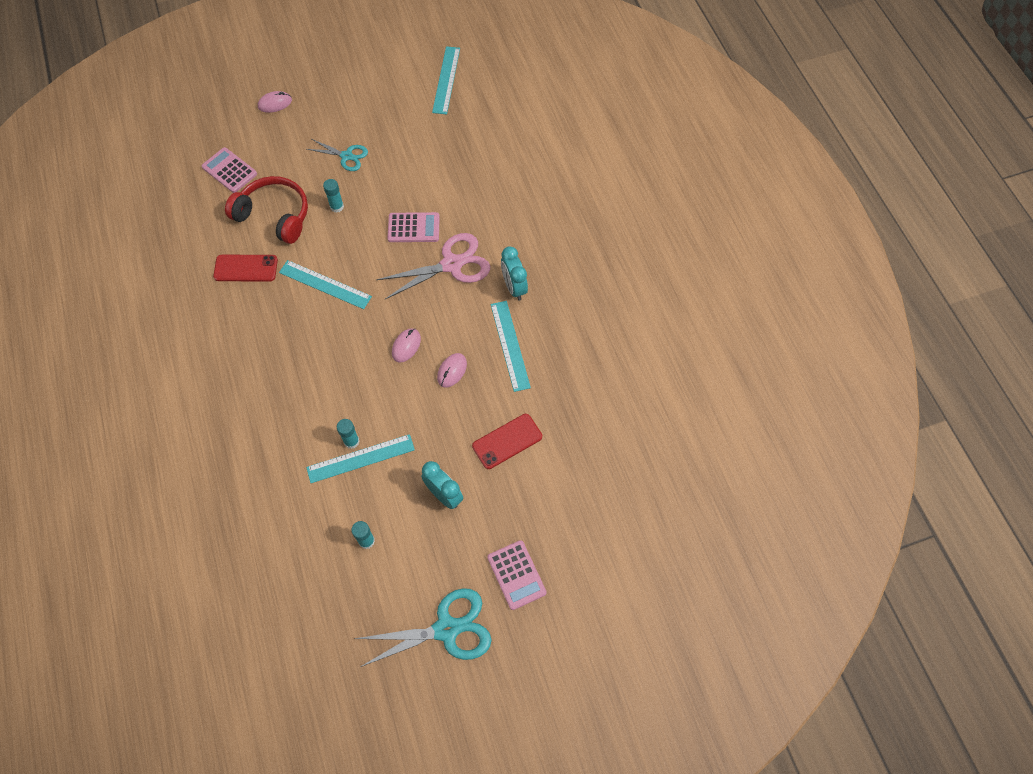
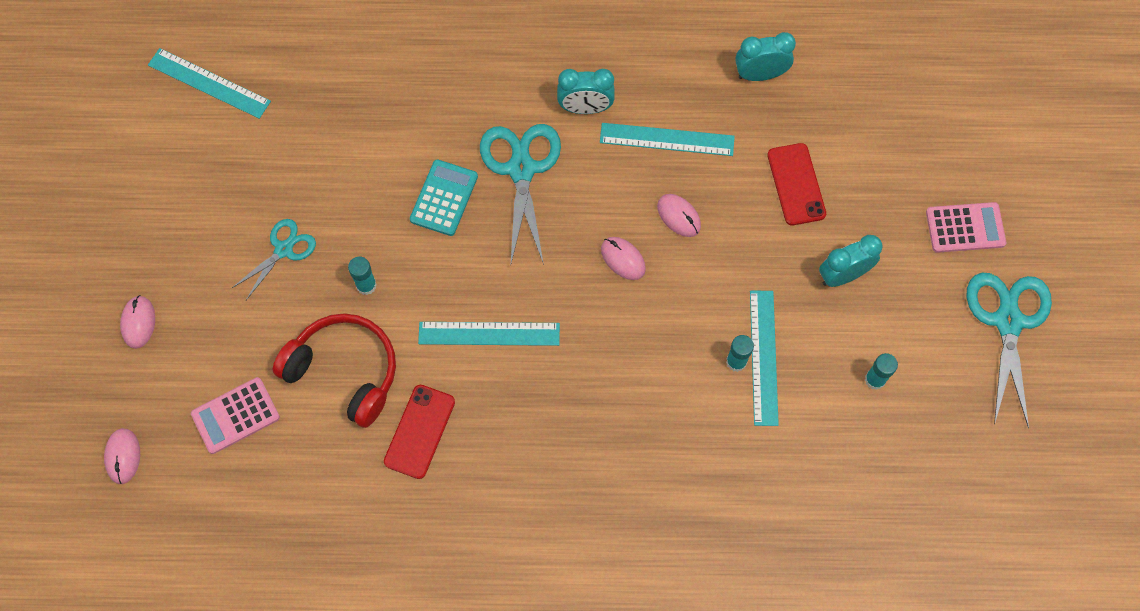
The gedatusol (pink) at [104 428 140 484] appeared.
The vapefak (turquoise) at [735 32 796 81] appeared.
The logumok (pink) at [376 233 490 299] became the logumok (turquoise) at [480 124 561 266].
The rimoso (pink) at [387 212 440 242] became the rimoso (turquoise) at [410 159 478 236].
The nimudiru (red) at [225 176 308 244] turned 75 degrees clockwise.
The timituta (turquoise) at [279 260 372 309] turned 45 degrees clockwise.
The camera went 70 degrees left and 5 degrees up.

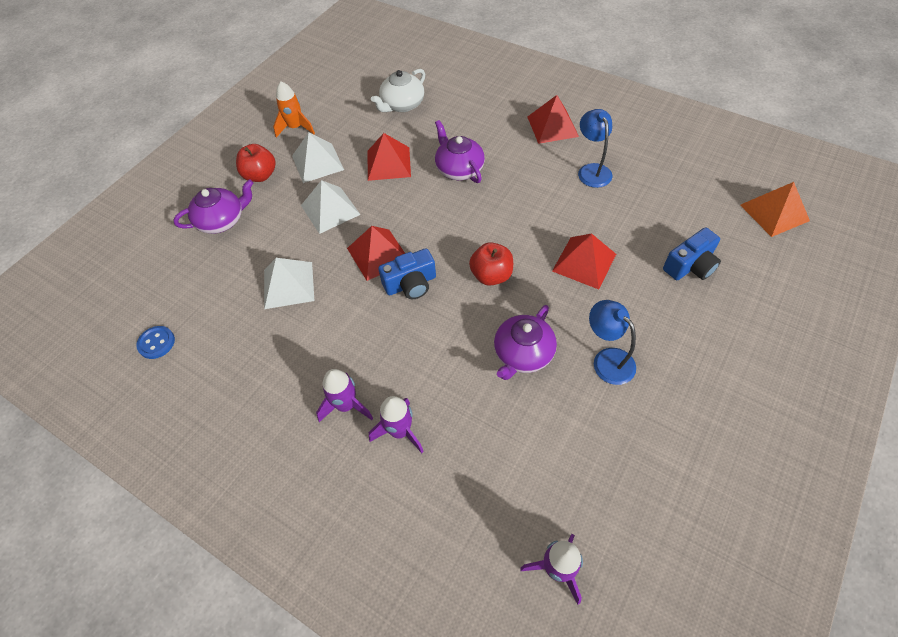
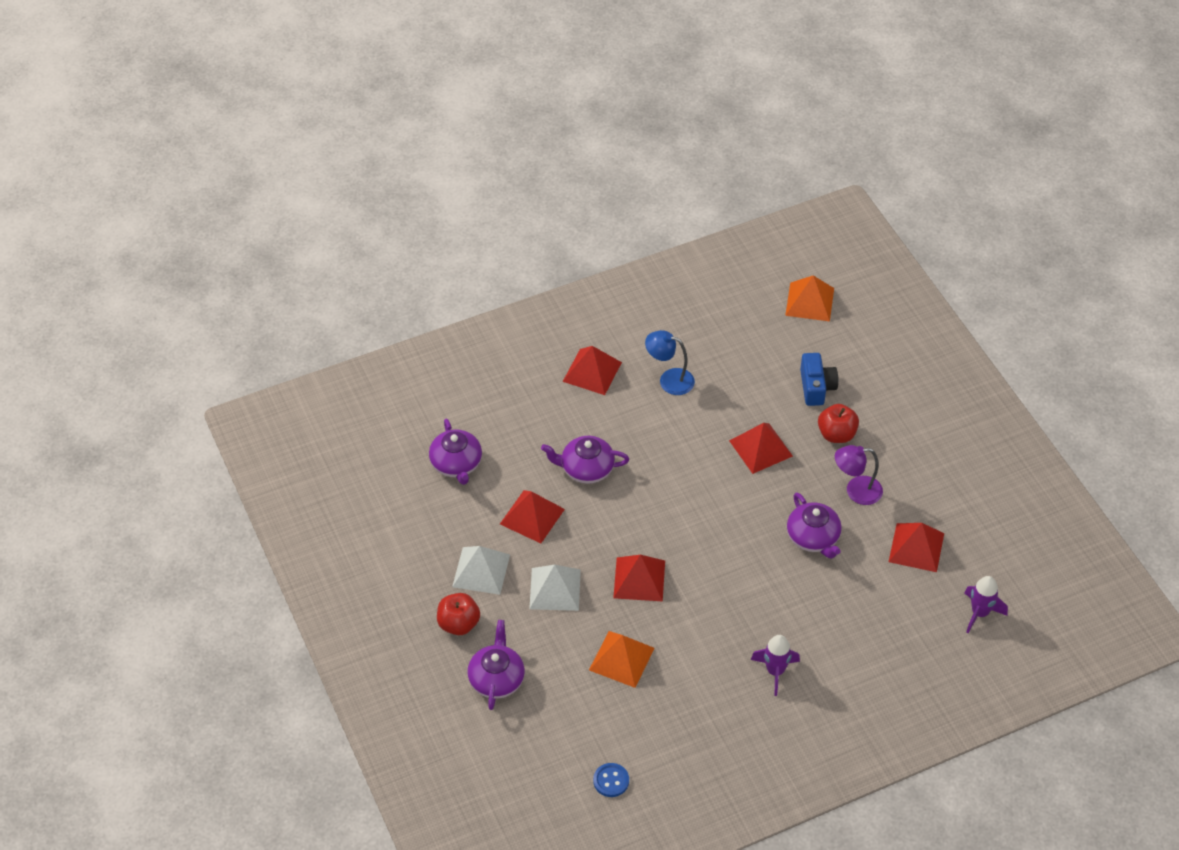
The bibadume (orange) at [273 81 315 137] disappeared.
The bibadume (purple) at [369 396 424 453] disappeared.
The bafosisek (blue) at [378 248 436 299] disappeared.
The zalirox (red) at [889 523 944 572] appeared.
The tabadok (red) moved from [469 242 513 286] to [818 404 859 443].
The zalirox (white) at [264 258 314 309] became the zalirox (orange) at [589 631 655 688].
The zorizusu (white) at [371 69 425 112] became the zorizusu (purple) at [429 418 482 485].
The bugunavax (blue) at [589 300 636 385] became the bugunavax (purple) at [835 445 883 505].
The camera went 60 degrees left and 5 degrees down.

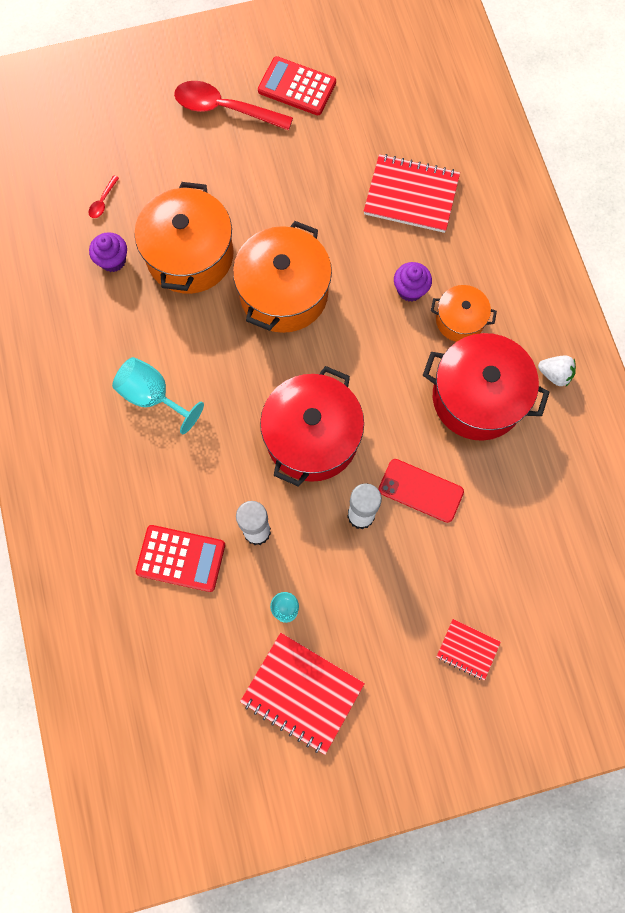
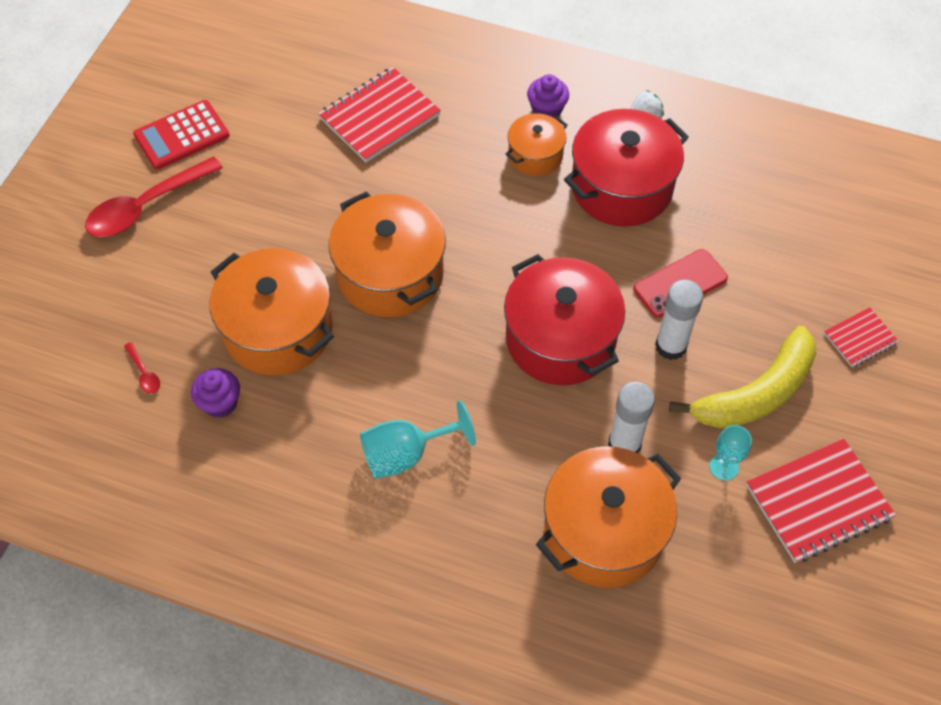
The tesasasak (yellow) at [669 326 817 428] appeared.
The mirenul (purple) moved from [394 262 432 302] to [527 74 569 118].
The rimoso (red) at [136 525 225 592] was replaced by the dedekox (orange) at [536 446 681 588].
The camera went 55 degrees left and 15 degrees down.

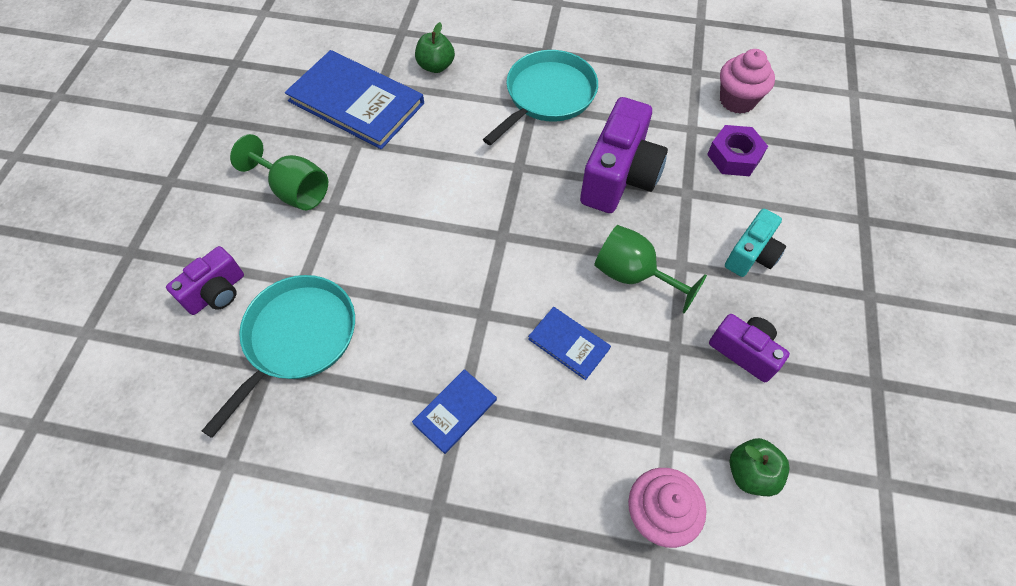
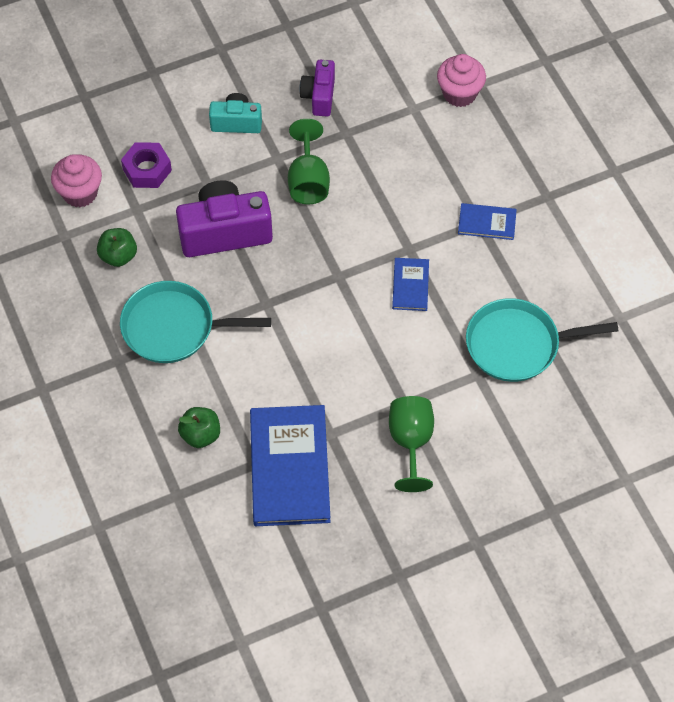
The bafosisek (purple) at [166 246 244 315] disappeared.
The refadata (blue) moved from [528 307 611 380] to [392 258 429 311].
The tabadok (green) moved from [729 438 789 496] to [97 228 137 267].
The camera went 125 degrees left and 0 degrees up.

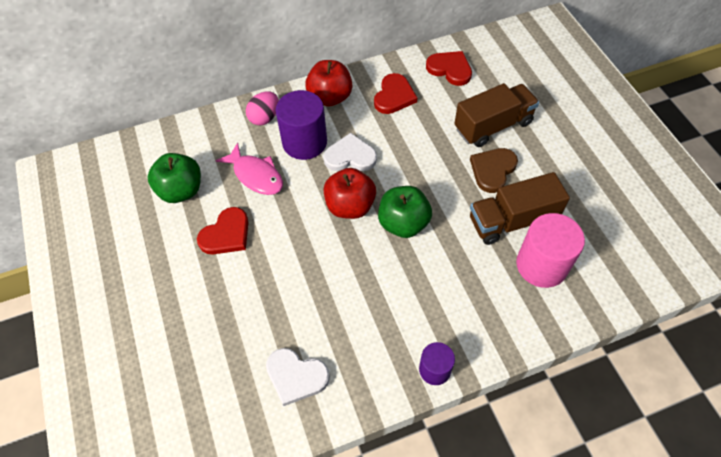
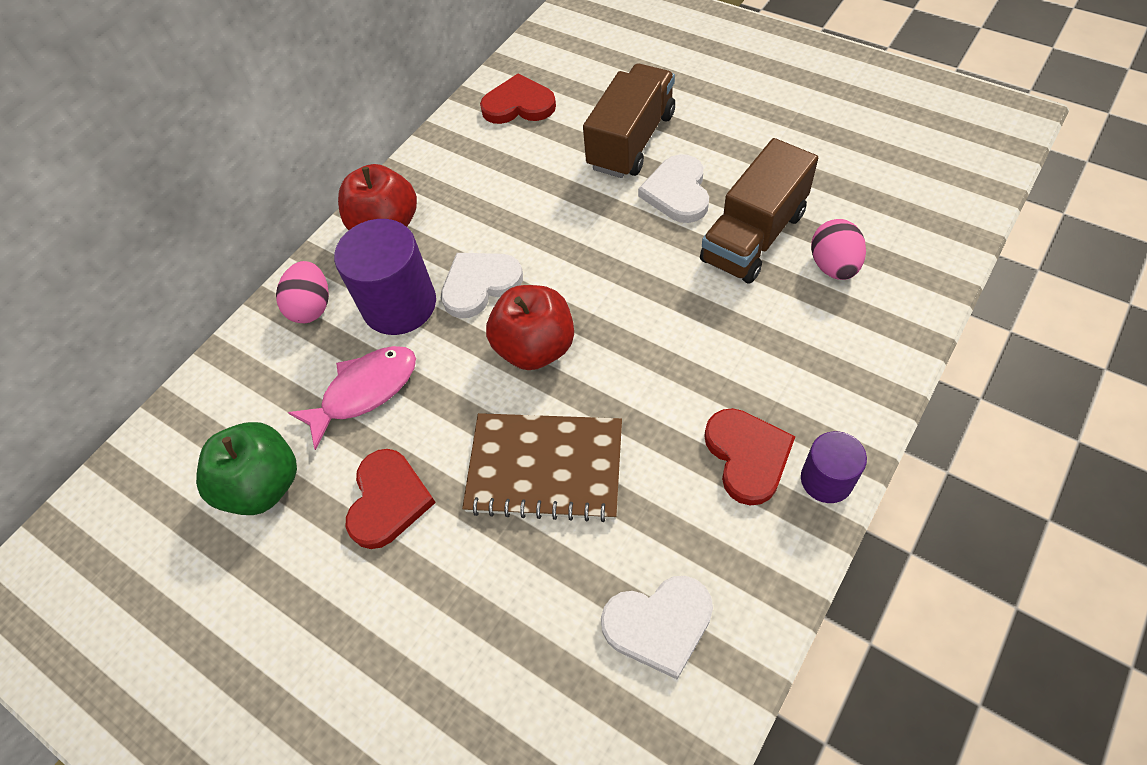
The tabadok (green) at [378 186 432 238] disappeared.
The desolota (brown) at [462 413 622 522] appeared.
The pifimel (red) moved from [374 73 418 114] to [704 408 796 506].
The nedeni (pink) at [516 213 585 288] was replaced by the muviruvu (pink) at [811 219 866 280].
The pifimel (brown) at [470 148 518 193] became the pifimel (white) at [638 154 709 223].
The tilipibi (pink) at [216 143 283 195] turned 45 degrees counterclockwise.
The camera went 30 degrees left and 0 degrees up.

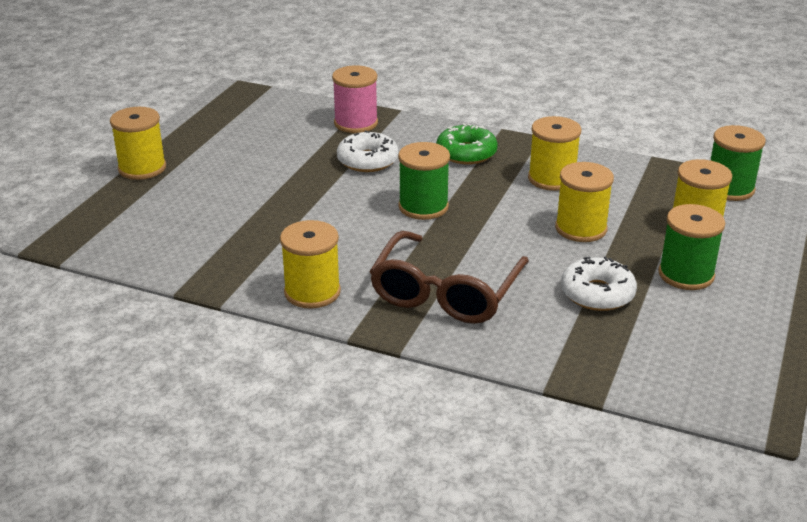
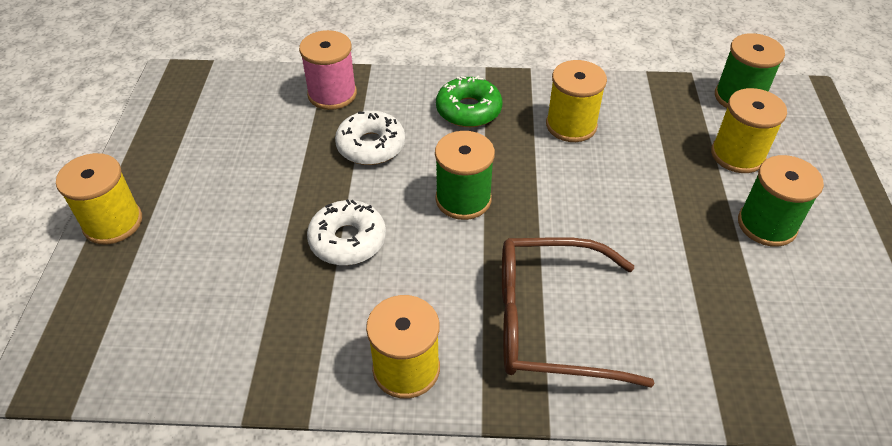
The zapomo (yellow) at [555 162 614 242] disappeared.
The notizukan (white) moved from [561 257 637 311] to [307 199 386 265].
The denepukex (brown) at [369 231 529 324] turned 90 degrees clockwise.
The camera went 20 degrees left and 15 degrees up.

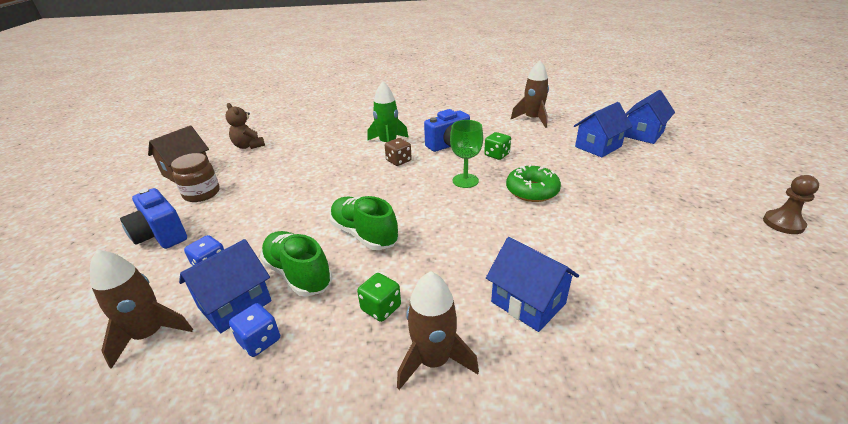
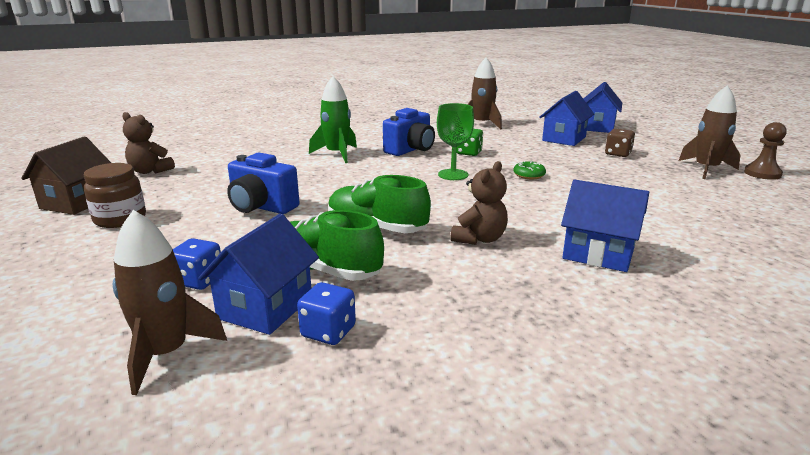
The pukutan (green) at [357 273 401 322] disappeared.
The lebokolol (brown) at [450 161 508 245] appeared.
The bafosisek (blue) moved from [120 188 187 249] to [227 153 300 214].
The pukutan (brown) moved from [385 138 412 166] to [605 128 635 157].
The bibadume (brown) moved from [397 271 479 390] to [679 85 741 179].
The notizukan (green) at [506 164 561 202] changed to 0.55 times the size.
The camera went 20 degrees left and 10 degrees down.

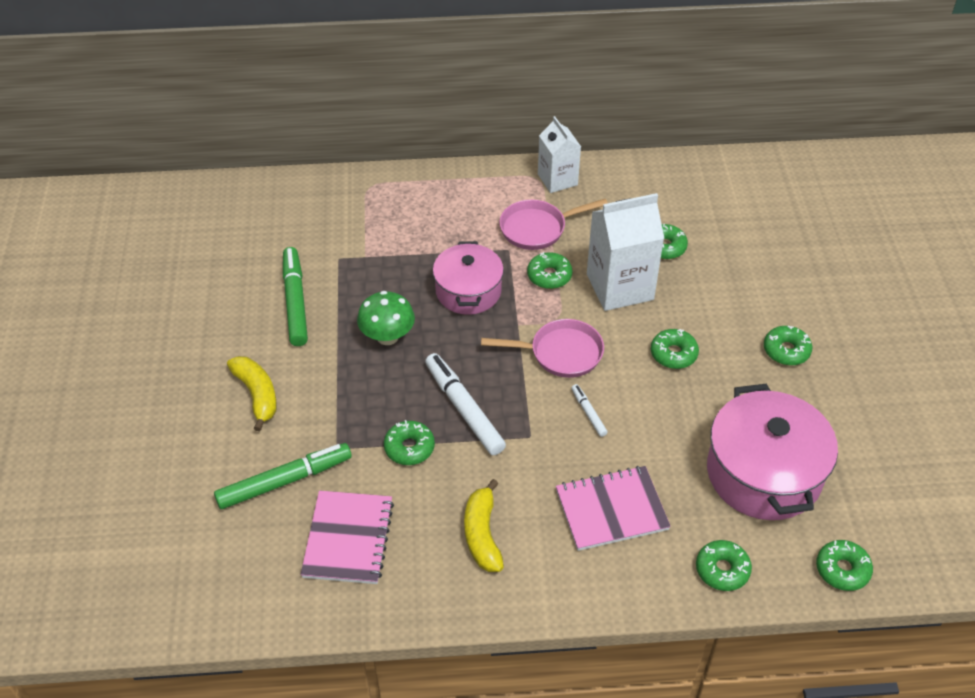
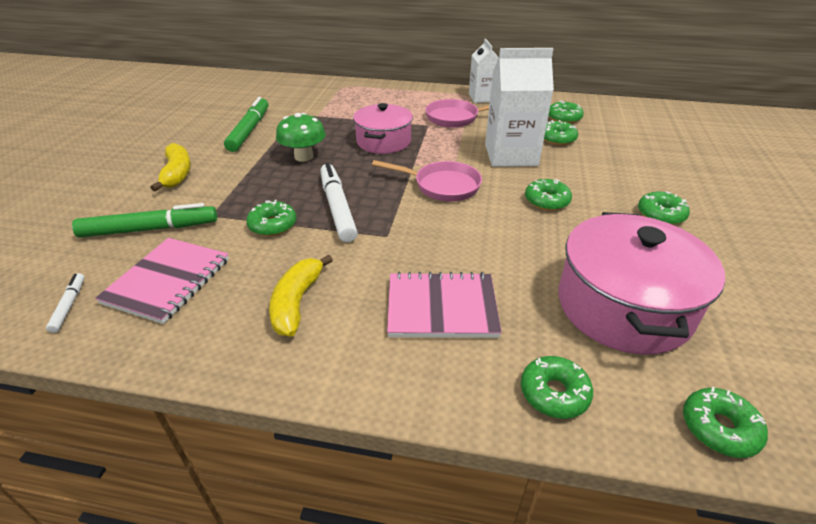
The notizukan (green) moved from [527 252 572 289] to [549 101 584 124].
The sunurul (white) moved from [572 384 608 437] to [46 273 85 333].
The camera went 15 degrees right and 10 degrees down.

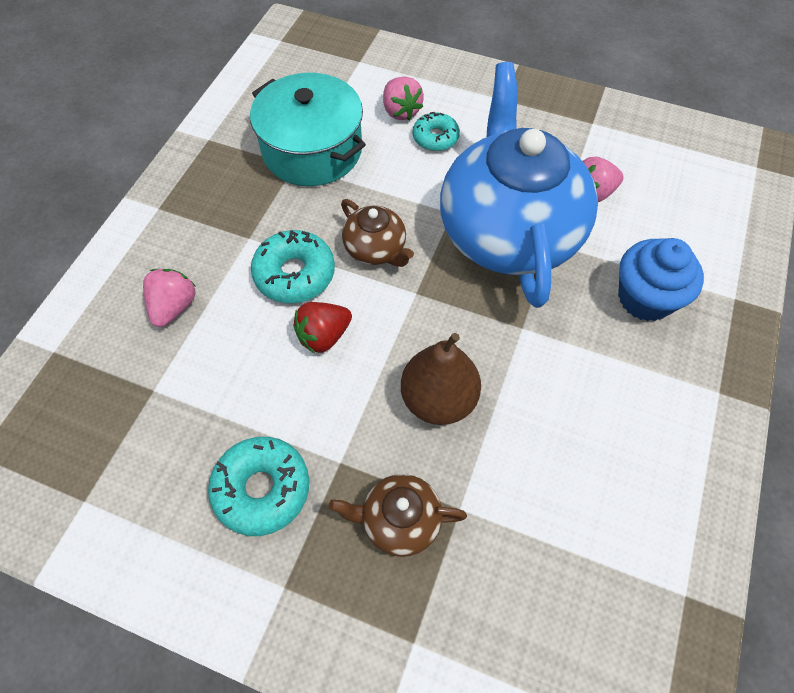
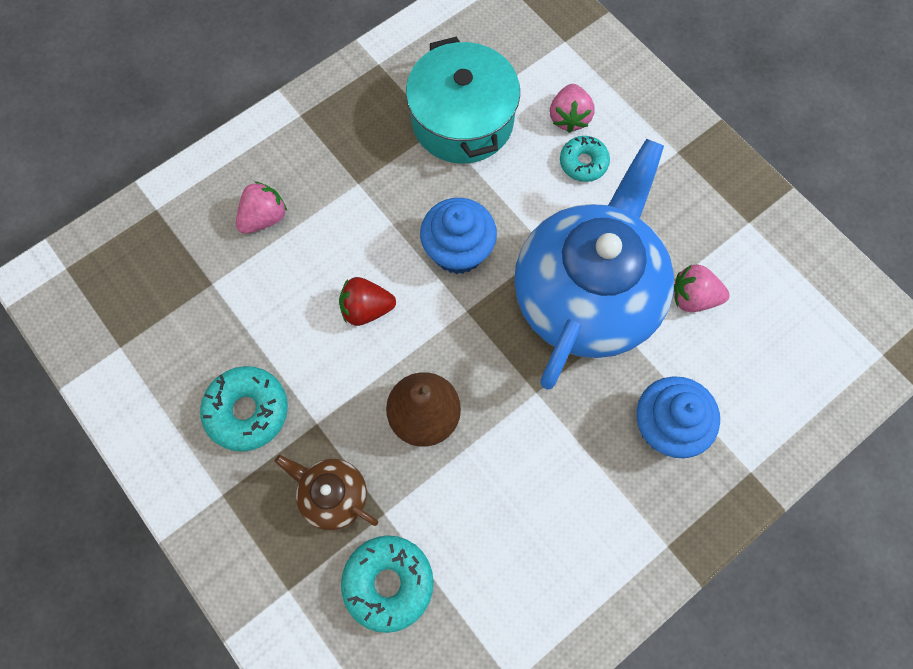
The notizukan (turquoise) moved from [251 230 335 303] to [341 535 434 633].
The zorizusu (brown) at [341 199 414 267] was replaced by the mirenul (blue) at [420 198 497 274].
The camera went 30 degrees right and 10 degrees up.

